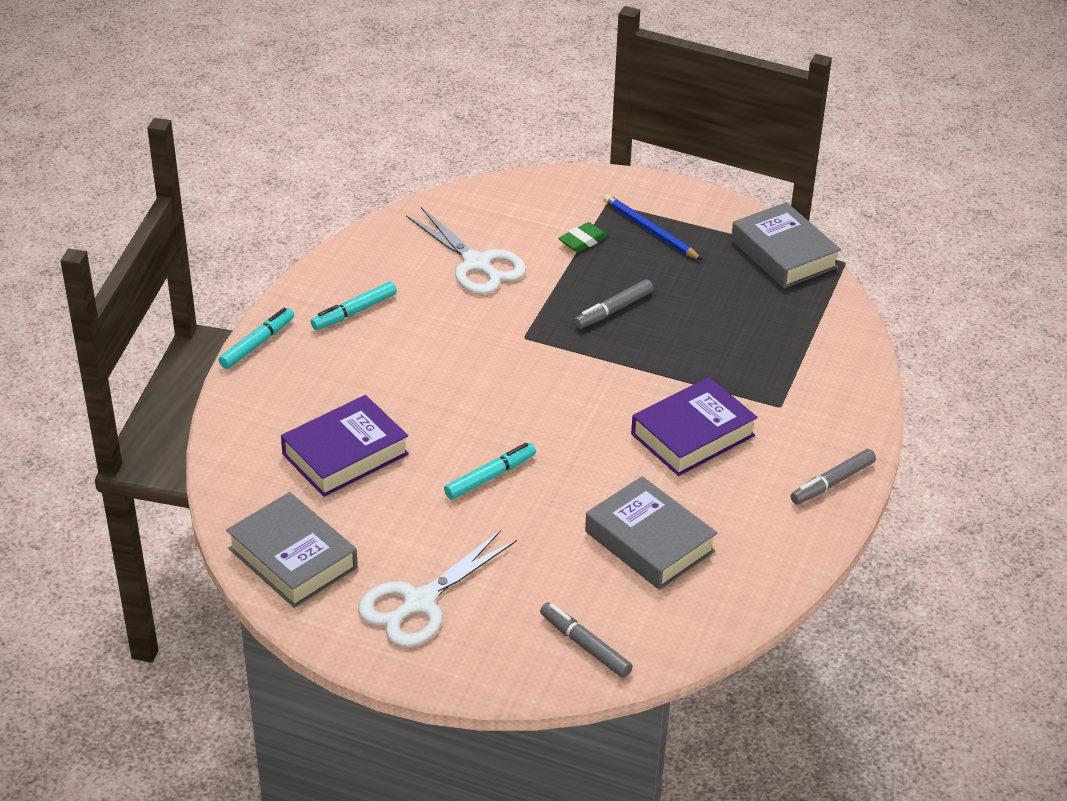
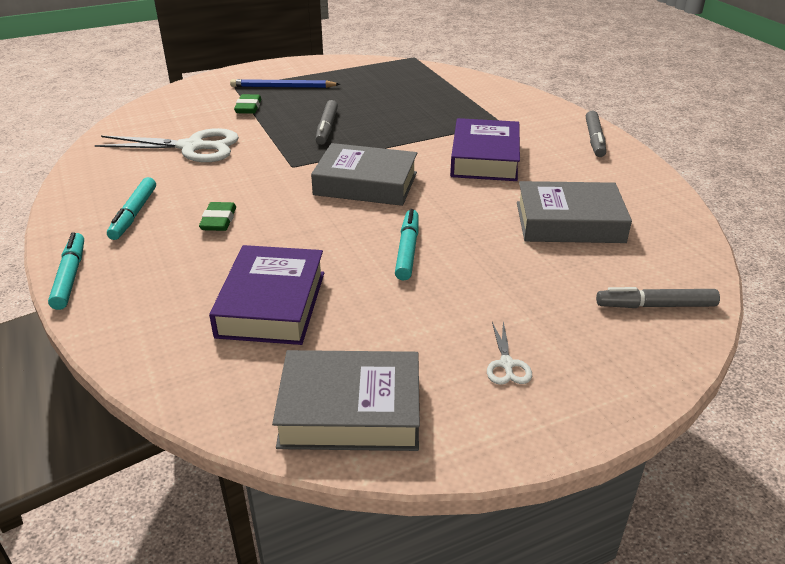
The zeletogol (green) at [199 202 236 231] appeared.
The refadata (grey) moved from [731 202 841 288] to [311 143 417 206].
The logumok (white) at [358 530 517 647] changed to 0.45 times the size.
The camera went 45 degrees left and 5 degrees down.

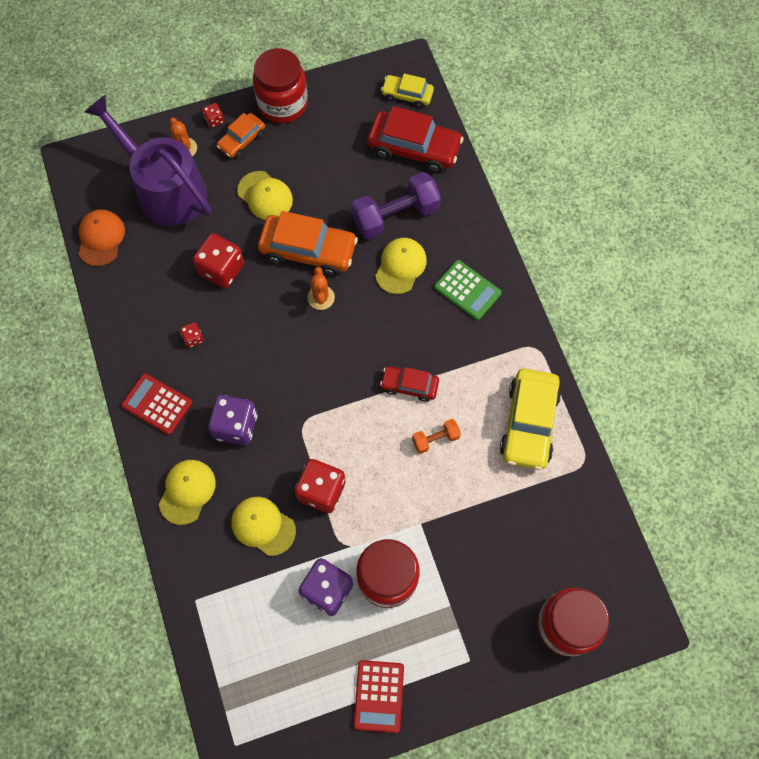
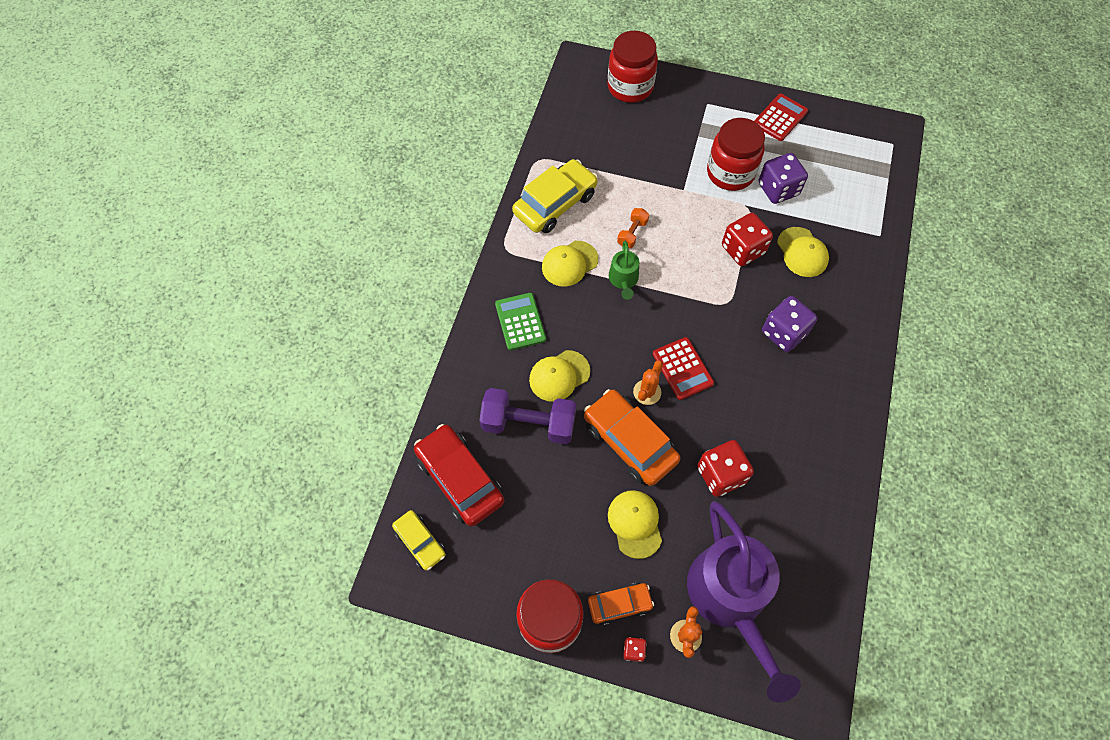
The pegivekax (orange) at [79 209 125 266] disappeared.
The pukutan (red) at [180 322 204 348] disappeared.
The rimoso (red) moved from [121 373 192 435] to [653 337 714 400].
The pegivekax (yellow) moved from [159 460 216 525] to [542 241 599 287].
The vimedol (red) at [380 366 439 402] was replaced by the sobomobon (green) at [609 241 639 300].
The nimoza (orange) at [412 419 461 454] turned 75 degrees counterclockwise.
The camera went 145 degrees left and 5 degrees down.

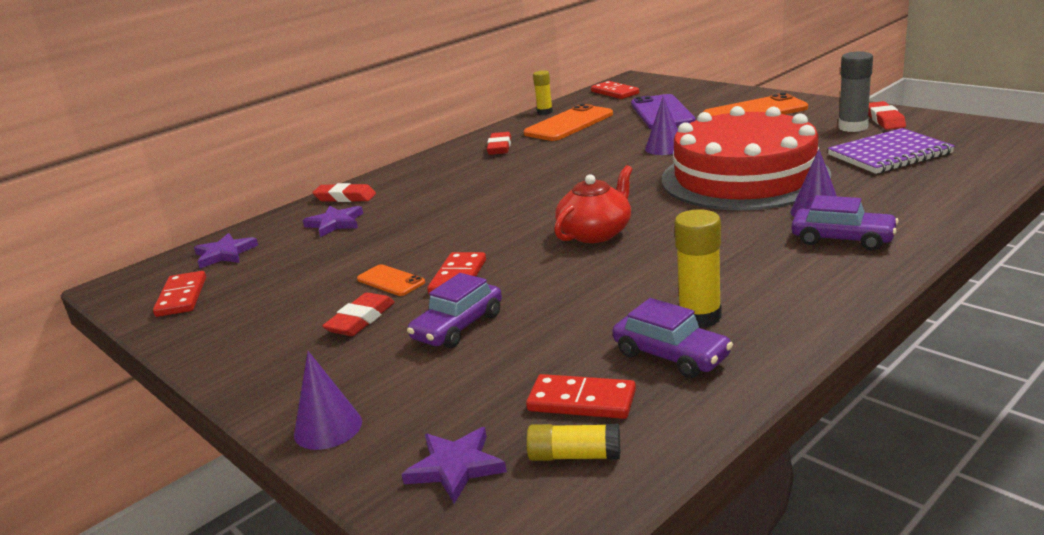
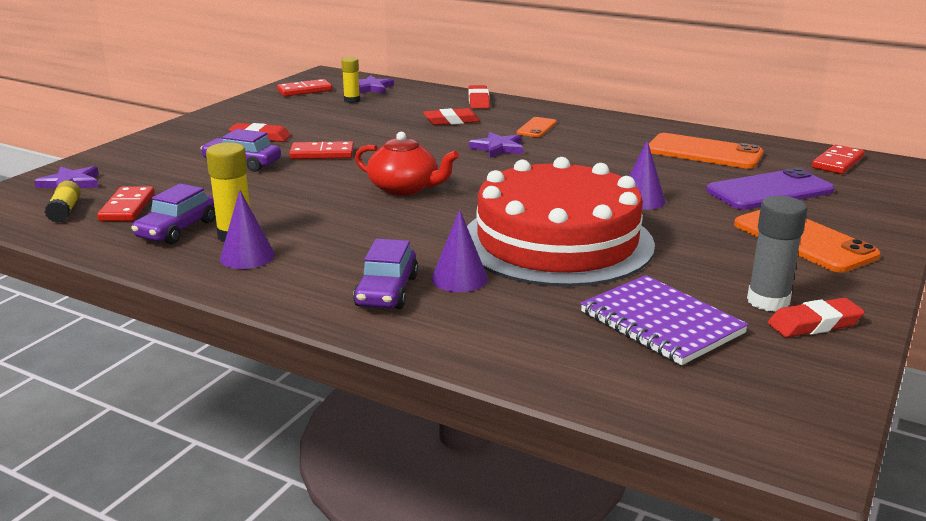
The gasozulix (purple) moved from [294 351 362 450] to [220 190 275 269].
The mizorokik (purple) moved from [303 205 363 237] to [469 132 523 158].
The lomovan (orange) moved from [357 264 425 296] to [516 117 557 137].
The zeletogol (red) moved from [487 132 511 155] to [423 108 480 125].
The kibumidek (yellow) moved from [533 71 553 115] to [341 57 360 103].
The camera went 70 degrees right and 0 degrees up.

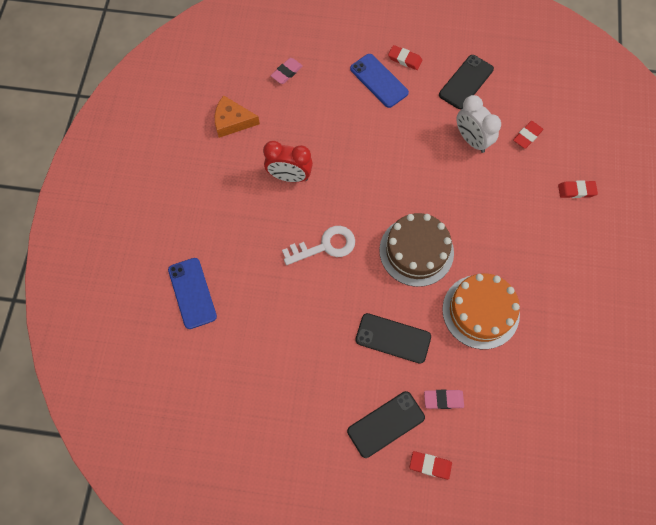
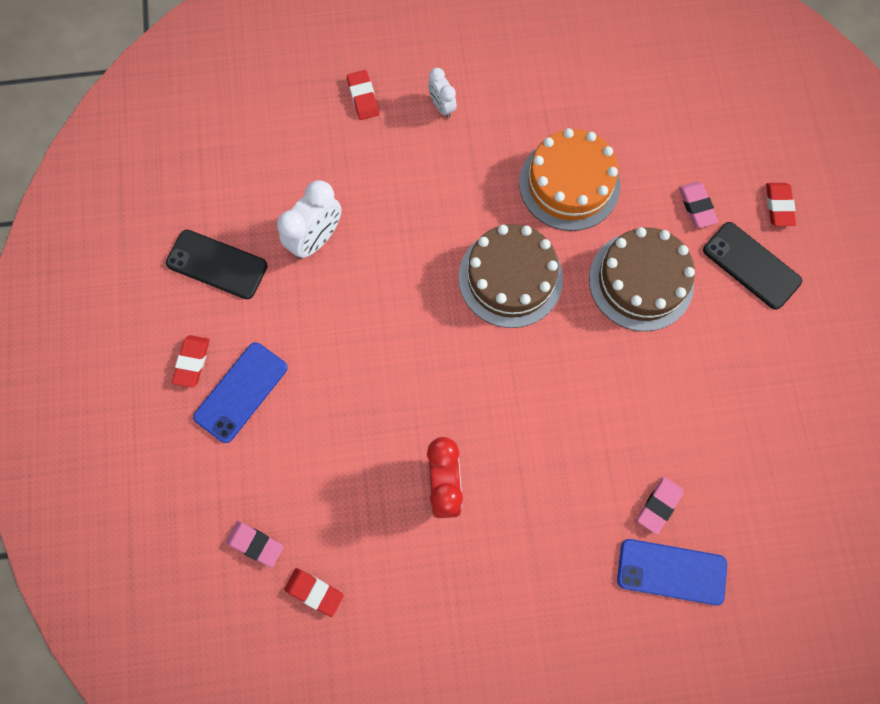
The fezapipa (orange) at [215 95 260 138] disappeared.
The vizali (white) at [282 226 355 265] disappeared.
The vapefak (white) at [428 68 457 118] appeared.
The zeletogol (pink) at [637 477 683 535] appeared.
The zeletogol (red) moved from [513 121 544 149] to [284 568 344 617].
The lomovan (black) at [355 313 431 364] was replaced by the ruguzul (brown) at [589 227 695 331].
The lomovan (blue) at [168 258 217 329] turned 45 degrees clockwise.
The camera went 105 degrees left and 5 degrees up.

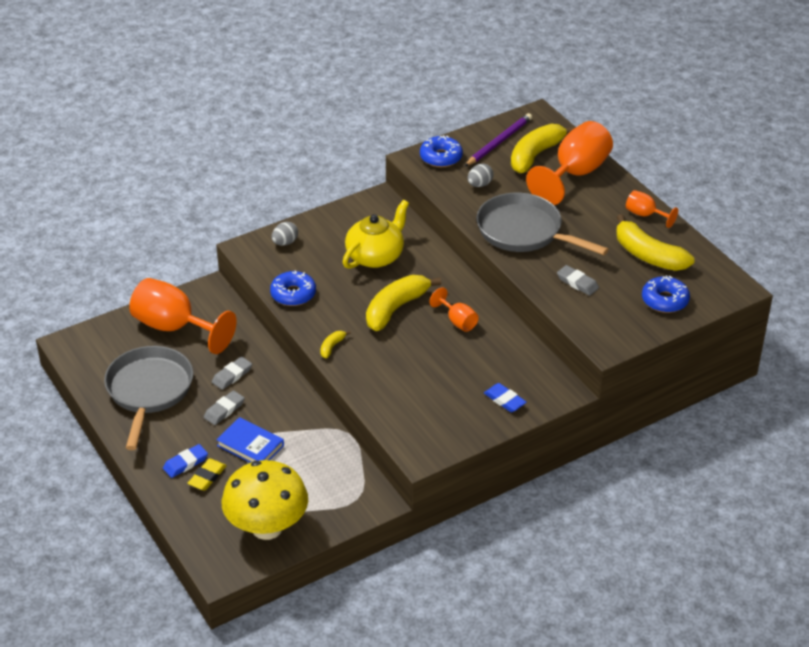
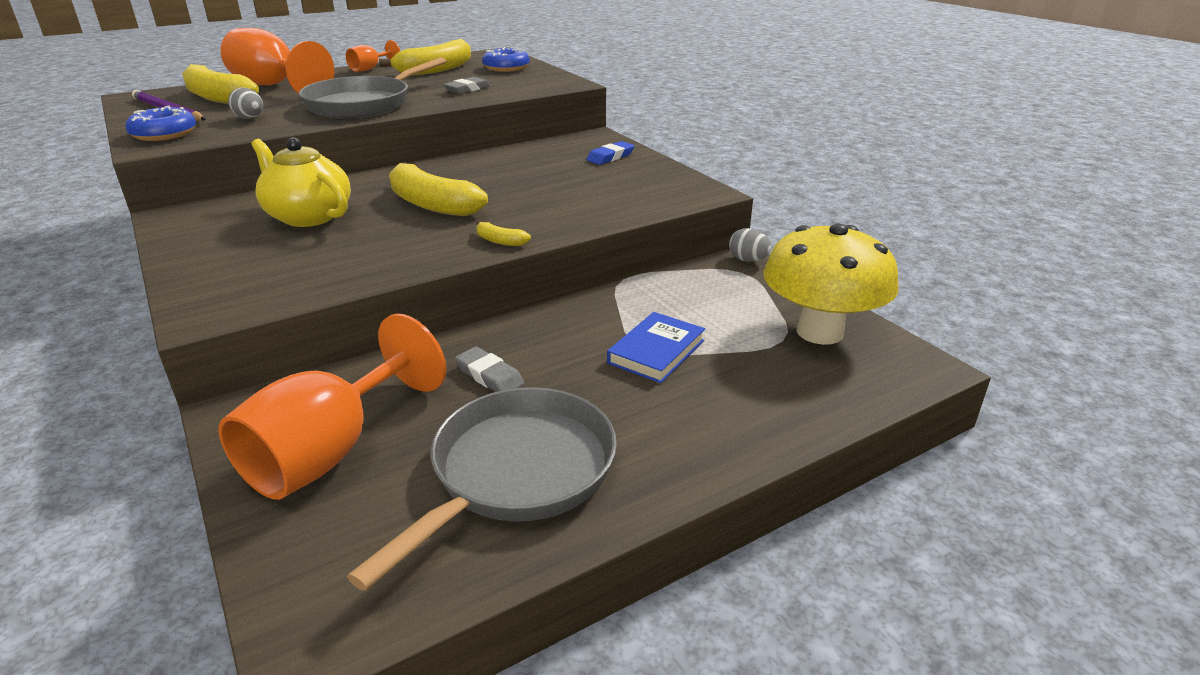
The zeletogol (blue) at [163 444 208 478] disappeared.
The zeletogol (yellow) at [188 459 227 491] disappeared.
The zeletogol (grey) at [204 390 245 425] disappeared.
The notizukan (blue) at [270 271 316 306] disappeared.
The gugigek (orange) at [430 287 479 332] disappeared.
The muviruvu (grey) moved from [272 222 298 246] to [729 228 771 262].
The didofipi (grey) at [104 346 193 450] turned 120 degrees clockwise.
The camera went 90 degrees left and 10 degrees down.

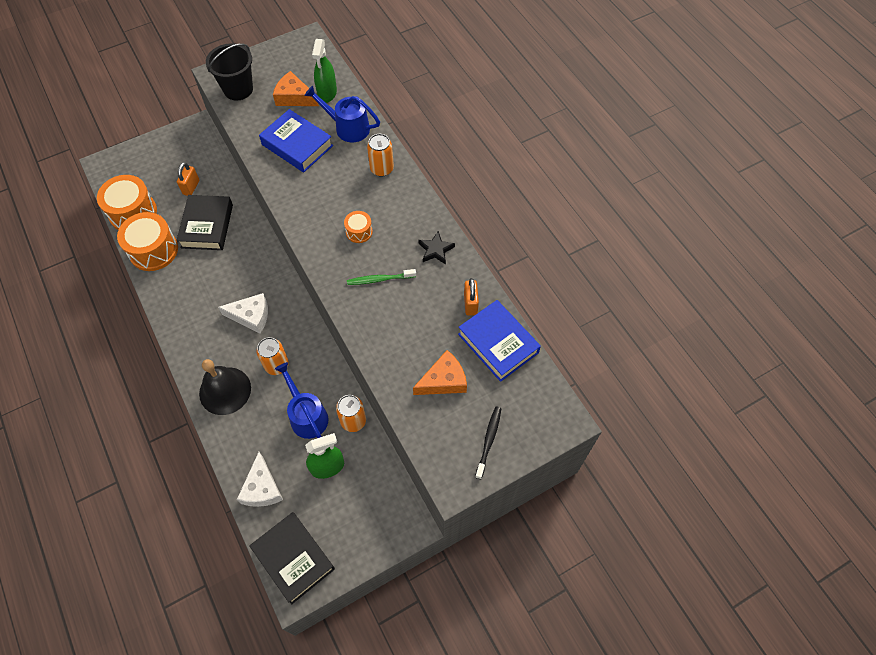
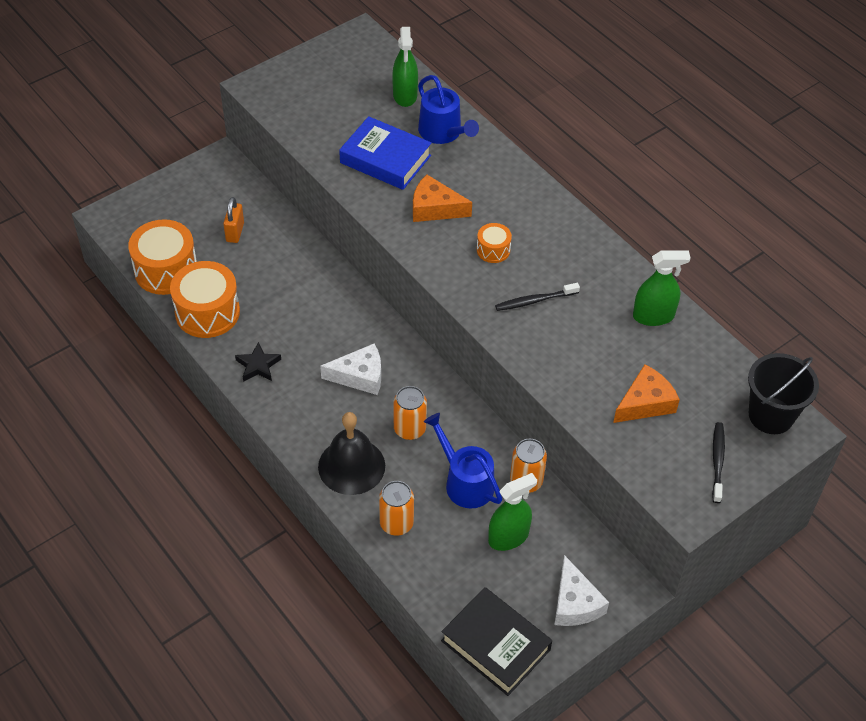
The refadata (black) at [176 195 233 250] disappeared.
The refadata (blue) at [458 300 541 382] disappeared.
The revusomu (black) moved from [206 43 253 100] to [748 353 819 434].
The fezapipa (white) moved from [237 452 283 507] to [554 555 609 626].
The fezapipa (orange) moved from [273 71 319 106] to [413 174 472 222].
The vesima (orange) moved from [367 134 394 177] to [379 481 414 536].
The mizorokik (black) moved from [418 231 455 265] to [235 342 281 382].
The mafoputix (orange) at [464 278 479 316] was replaced by the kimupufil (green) at [633 250 691 326].
The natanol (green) at [347 269 416 285] became the natanol (black) at [495 283 580 311].
The sobomobon (blue) at [304 85 380 142] turned 135 degrees counterclockwise.
The camera went 10 degrees left and 10 degrees down.

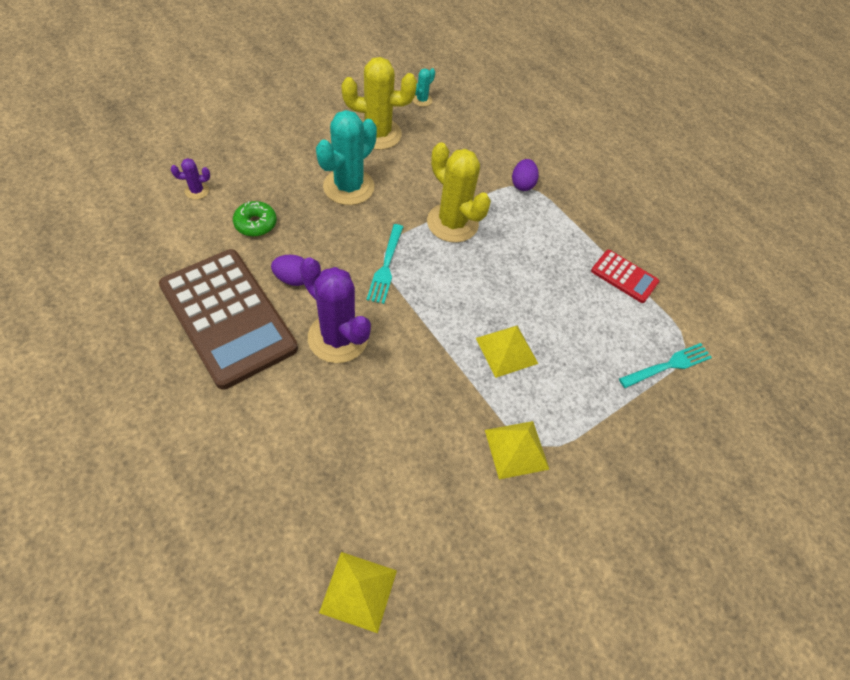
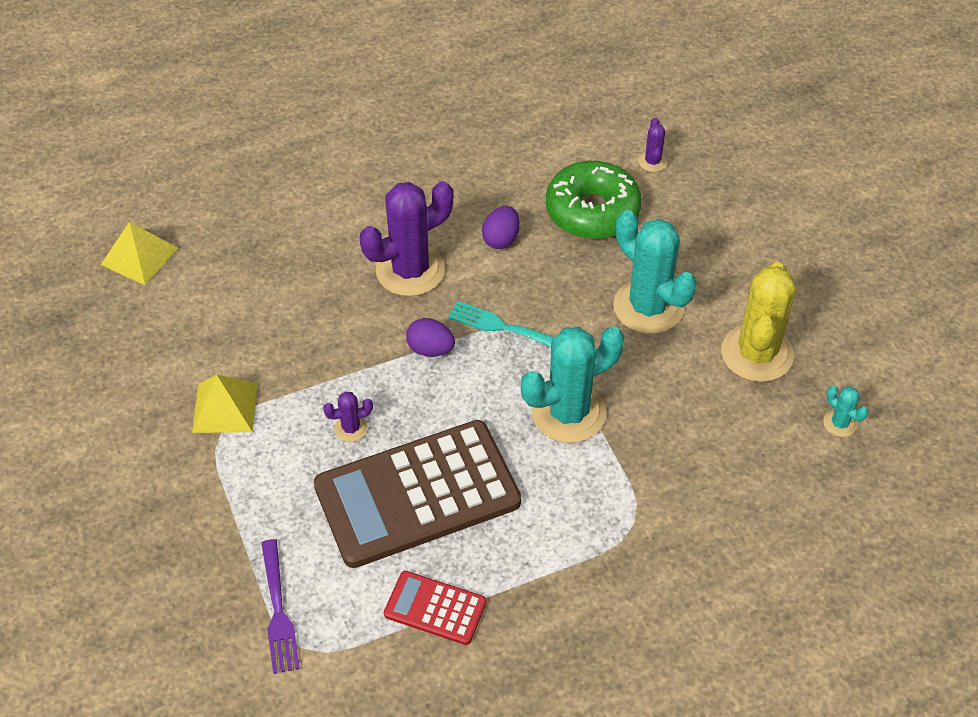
The rimoso (brown) moved from [159 249 298 389] to [314 420 521 568].
The muviruvu (purple) moved from [512 159 539 191] to [406 318 455 357].
The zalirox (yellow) at [476 325 538 378] was replaced by the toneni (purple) at [323 391 373 442].
The toneni (yellow) at [427 142 491 243] became the toneni (turquoise) at [521 326 624 443].
The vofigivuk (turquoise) at [619 343 712 388] became the vofigivuk (purple) at [261 539 300 674].
The rimoso (red) at [591 250 659 303] turned 60 degrees clockwise.
The notizukan (green) at [233 201 277 237] changed to 1.82 times the size.
The camera went 110 degrees right and 5 degrees down.

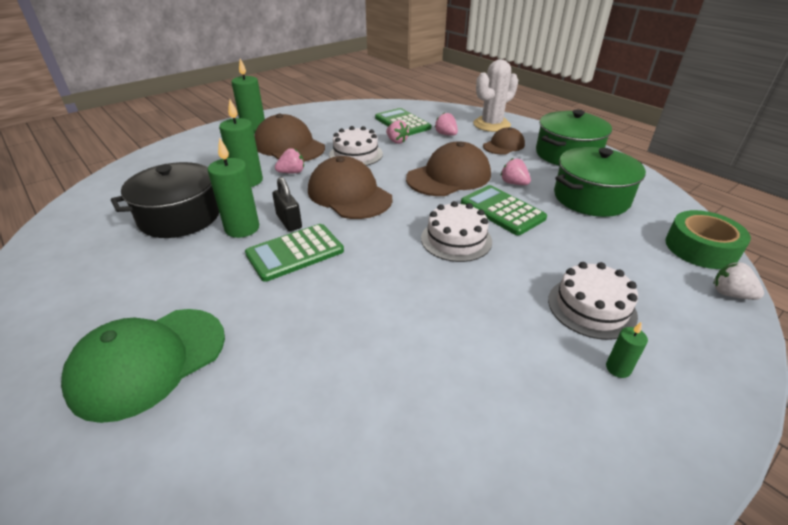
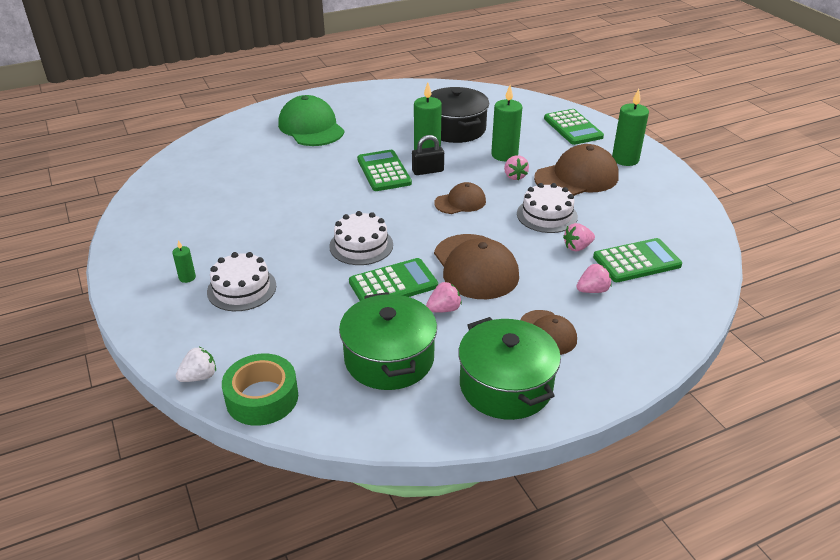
The toneni (white) at [473 59 518 132] disappeared.
The rimoso (green) at [544 109 604 145] appeared.
The pegivekax (brown) at [308 156 392 219] changed to 0.58 times the size.
The camera went 105 degrees right and 0 degrees up.

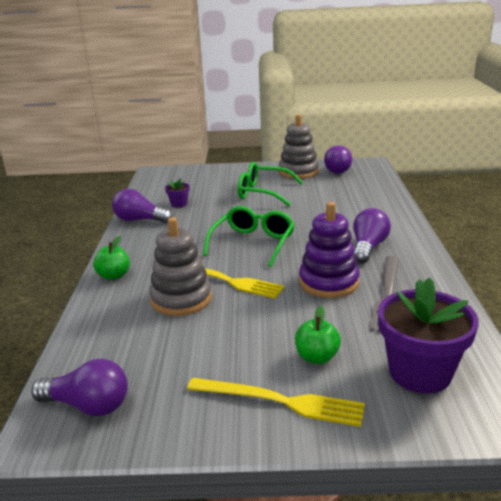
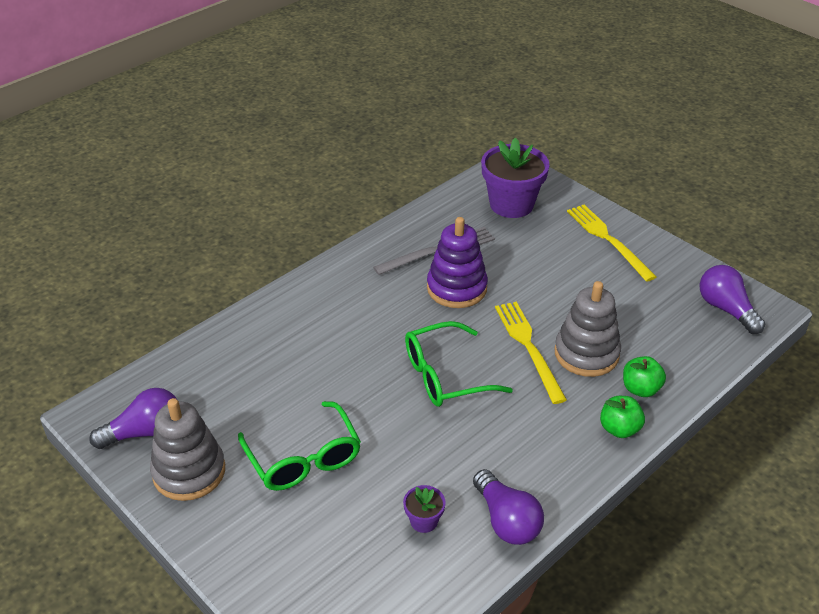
The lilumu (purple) at [353 208 391 263] disappeared.
The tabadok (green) moved from [295 305 341 364] to [623 356 666 397].
The camera went 135 degrees left and 15 degrees up.

